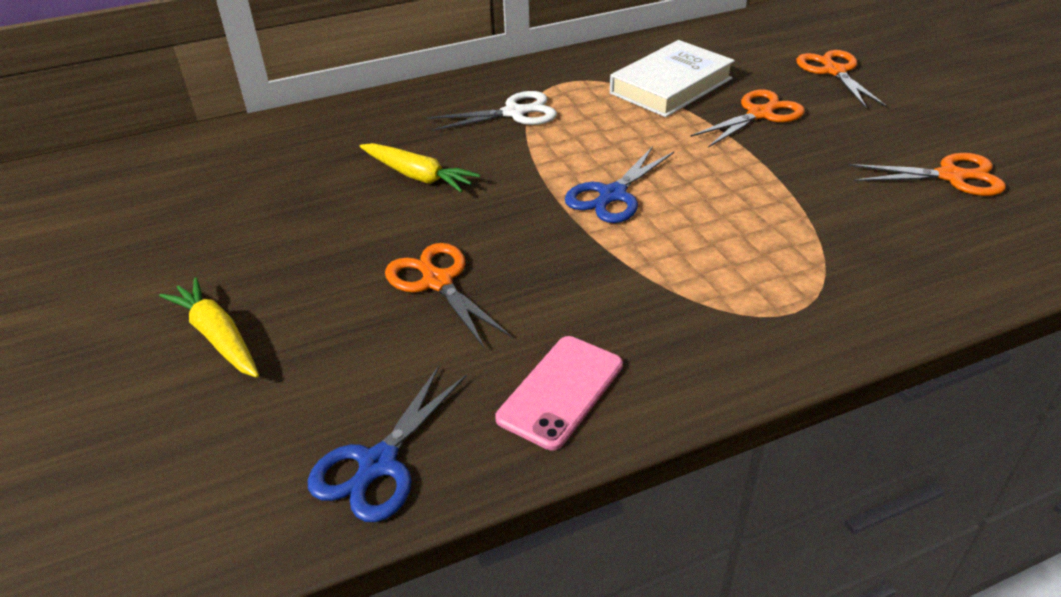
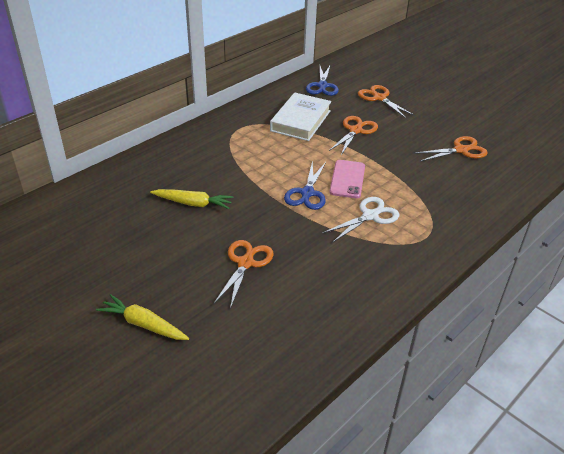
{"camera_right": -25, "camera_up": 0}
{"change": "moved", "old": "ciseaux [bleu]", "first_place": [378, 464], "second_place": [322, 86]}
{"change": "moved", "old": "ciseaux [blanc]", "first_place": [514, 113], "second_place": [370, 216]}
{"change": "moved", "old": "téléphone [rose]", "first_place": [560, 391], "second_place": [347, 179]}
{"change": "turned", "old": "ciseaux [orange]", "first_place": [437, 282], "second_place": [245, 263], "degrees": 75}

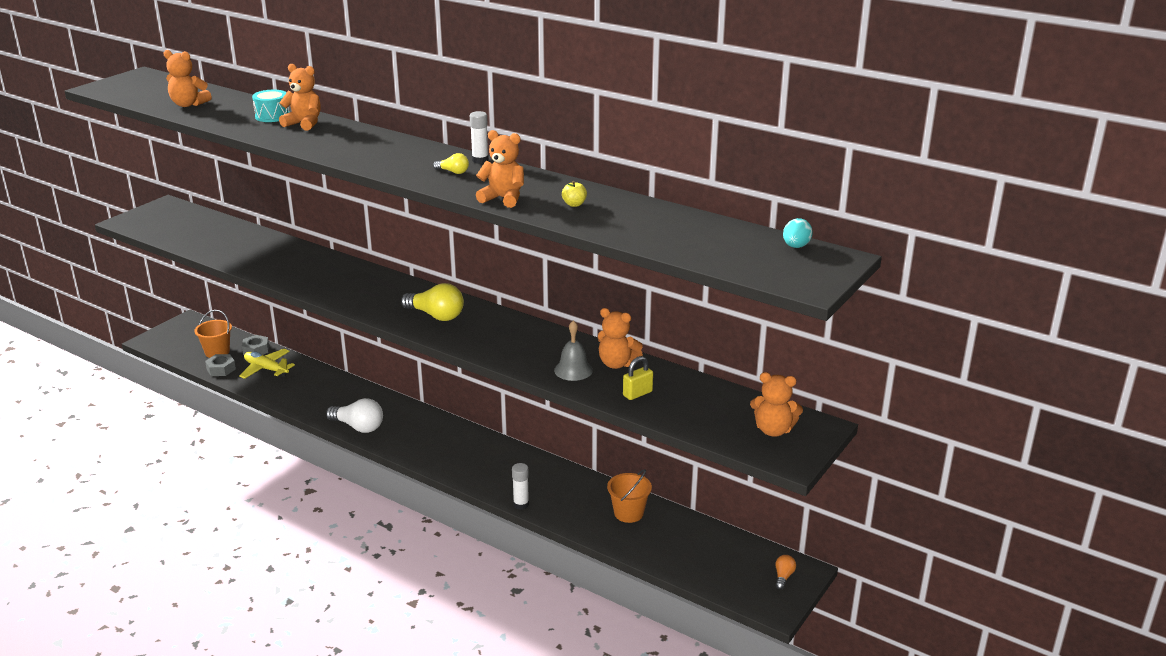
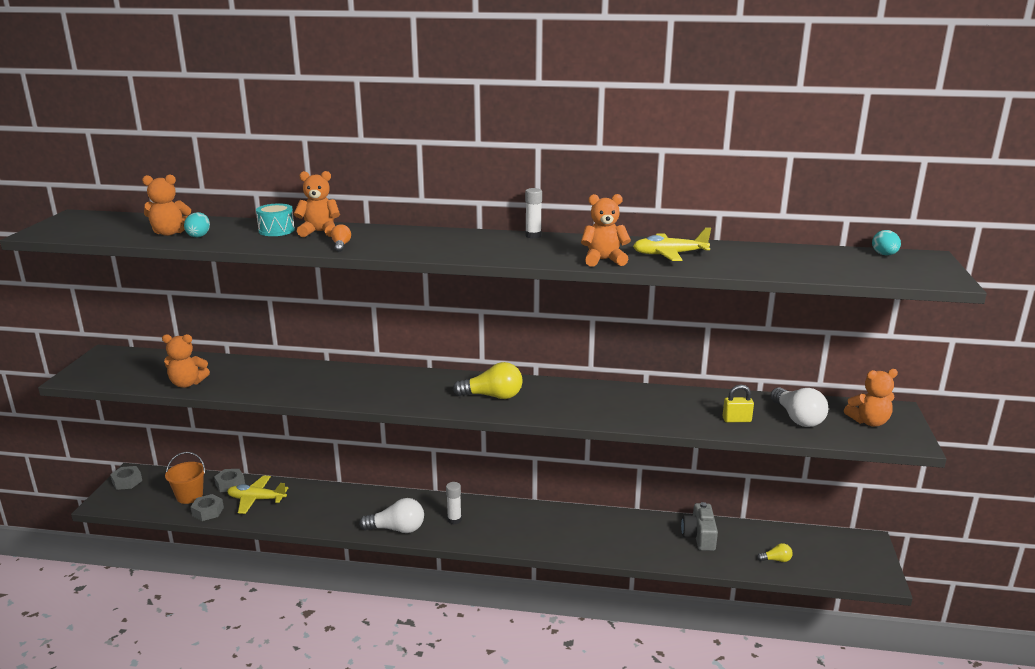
{"camera_right": -25, "camera_up": -5}
{"change": "removed", "old": "cloche [gris]", "first_place": [573, 370]}
{"change": "added", "new": "écrou [gris]", "second_place": [127, 482]}
{"change": "added", "new": "œuf [turquoise]", "second_place": [199, 235]}
{"change": "added", "new": "ampoule [blanc]", "second_place": [797, 418]}
{"change": "moved", "old": "ampoule [jaune]", "first_place": [453, 172], "second_place": [776, 560]}
{"change": "moved", "old": "bâton de colle [blanc]", "first_place": [521, 504], "second_place": [454, 520]}
{"change": "moved", "old": "ours en peluche [orange]", "first_place": [617, 364], "second_place": [187, 383]}
{"change": "moved", "old": "ampoule [orange]", "first_place": [783, 576], "second_place": [341, 245]}
{"change": "replaced", "old": "pomme [jaune]", "new": "avion [jaune]", "first_place": [574, 204], "second_place": [669, 255]}
{"change": "replaced", "old": "seau [orange]", "new": "appareil photo [gris]", "first_place": [628, 513], "second_place": [699, 536]}
{"change": "turned", "old": "cadenas [jaune]", "first_place": [637, 394], "second_place": [736, 420], "degrees": 60}

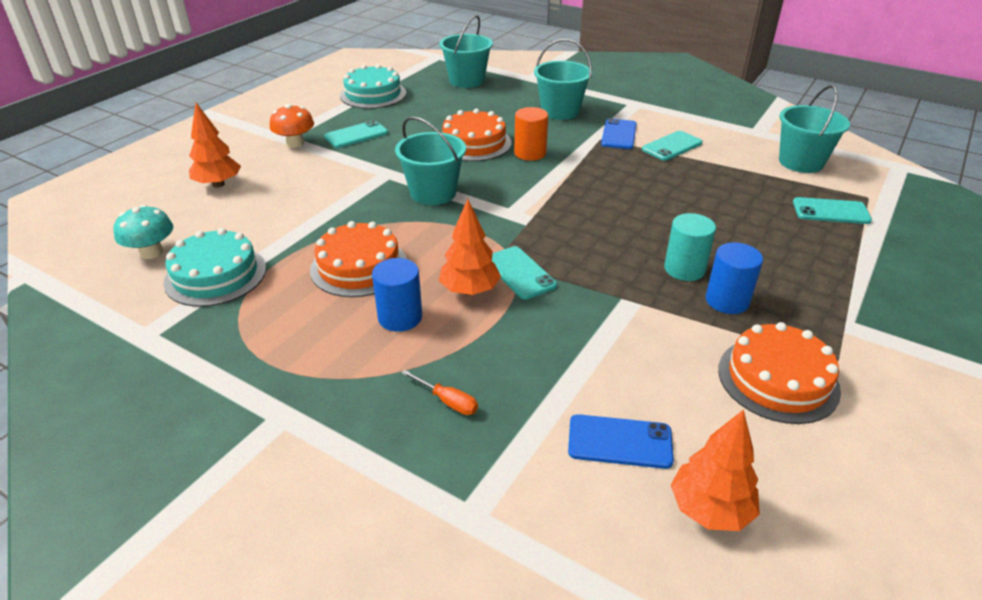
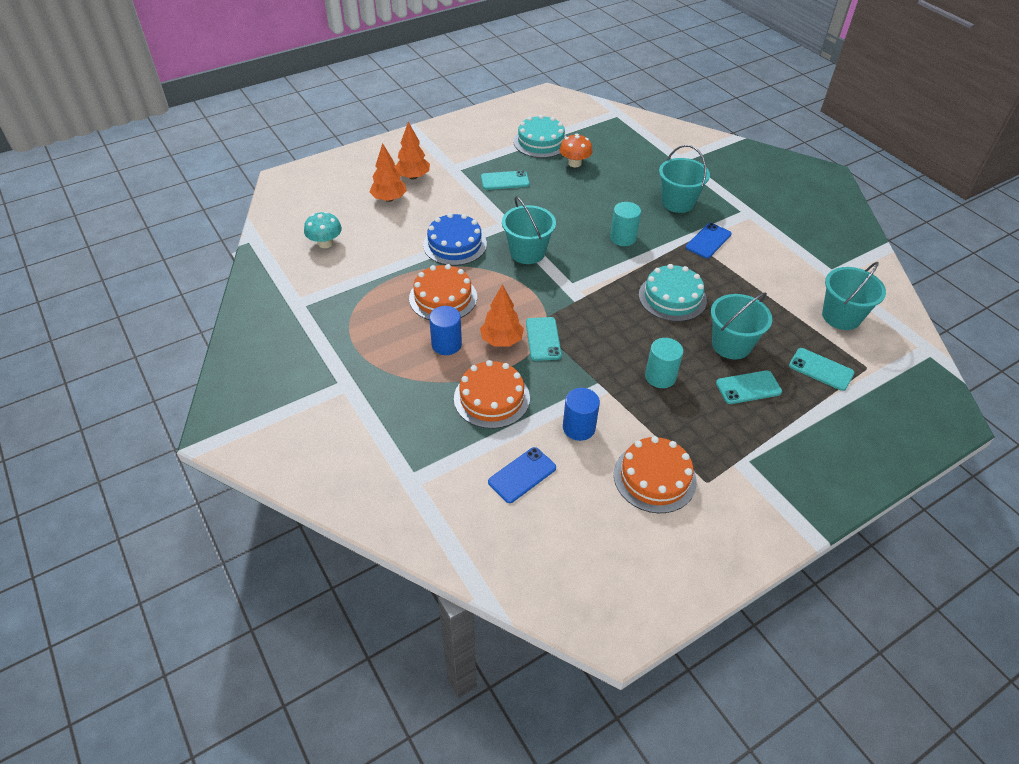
{"camera_right": 25, "camera_up": 10}
{"change": "removed", "old": "tournevis [orange]", "first_place": [448, 401]}
{"change": "added", "new": "gâteau [bleu]", "second_place": [454, 244]}
{"change": "moved", "old": "gâteau [turquoise]", "first_place": [215, 275], "second_place": [672, 297]}
{"change": "moved", "old": "champignon [orange]", "first_place": [295, 143], "second_place": [574, 163]}
{"change": "moved", "old": "seau [turquoise]", "first_place": [466, 80], "second_place": [731, 345]}
{"change": "moved", "old": "gâteau [orange]", "first_place": [474, 143], "second_place": [491, 398]}
{"change": "moved", "old": "téléphone [turquoise]", "first_place": [672, 146], "second_place": [748, 387]}
{"change": "moved", "old": "arbre [orange]", "first_place": [710, 510], "second_place": [413, 177]}
{"change": "moved", "old": "cylindre [bleu]", "first_place": [727, 300], "second_place": [579, 427]}
{"change": "recoloured", "old": "cylindre [orange]", "new": "cylindre [turquoise]", "first_place": [530, 153], "second_place": [623, 238]}
{"change": "turned", "old": "téléphone [bleu]", "first_place": [620, 442], "second_place": [522, 475], "degrees": -75}

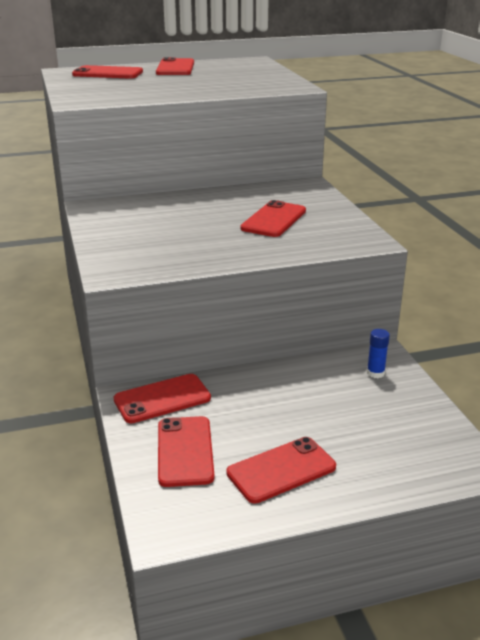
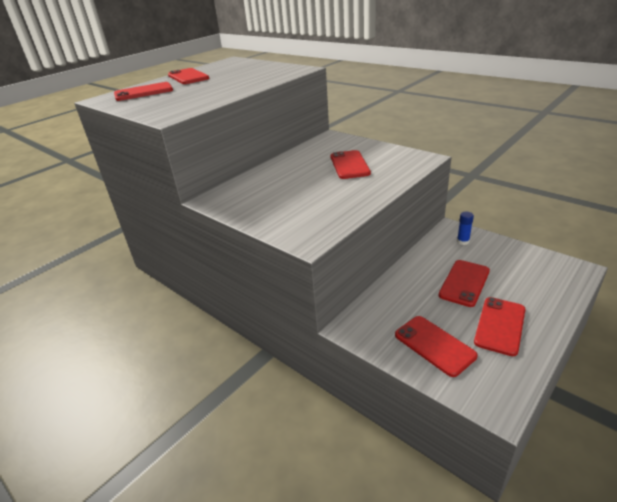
{"camera_right": -30, "camera_up": 5}
{"change": "moved", "old": "téléphone [rouge]", "first_place": [162, 399], "second_place": [464, 283]}

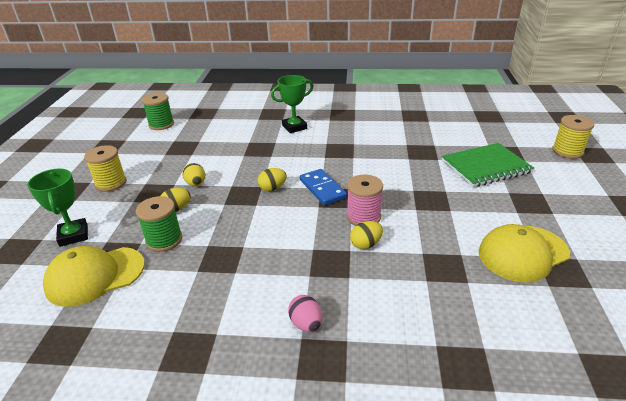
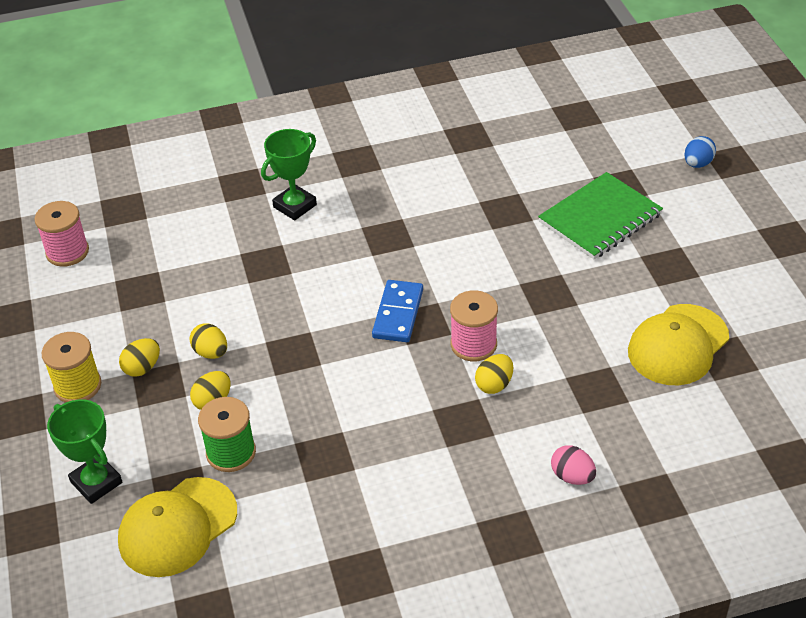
{"camera_right": -20, "camera_up": 10}
{"change": "moved", "old": "œuf [jaune]", "first_place": [272, 188], "second_place": [142, 368]}
{"change": "moved", "old": "œuf [rose]", "first_place": [306, 324], "second_place": [572, 476]}
{"change": "replaced", "old": "bobine [jaune]", "new": "œuf [bleu]", "first_place": [567, 151], "second_place": [697, 164]}
{"change": "recoloured", "old": "bobine [vert]", "new": "bobine [rose]", "first_place": [161, 124], "second_place": [67, 252]}
{"change": "turned", "old": "domino [bleu]", "first_place": [322, 189], "second_place": [398, 313], "degrees": 60}

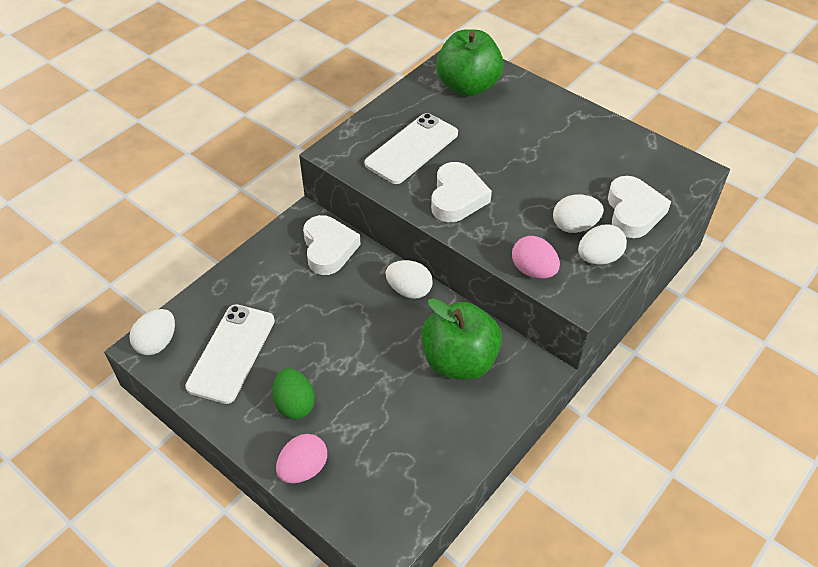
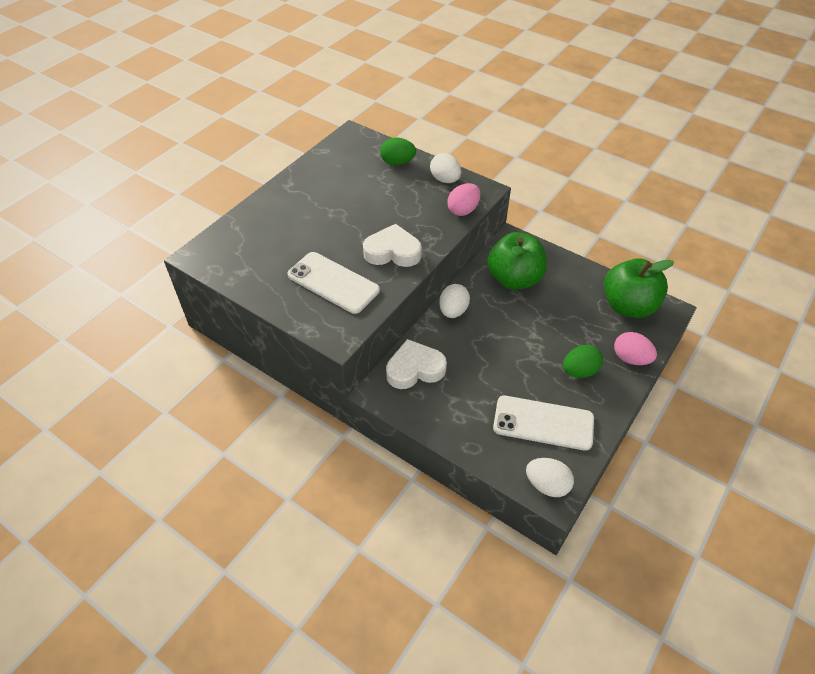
{"camera_right": -95, "camera_up": 0}
{"change": "removed", "old": "œuf [blanc]", "first_place": [574, 226]}
{"change": "moved", "old": "pomme [vert]", "first_place": [468, 86], "second_place": [628, 306]}
{"change": "replaced", "old": "cœur [blanc]", "new": "œuf [vert]", "first_place": [633, 212], "second_place": [397, 162]}

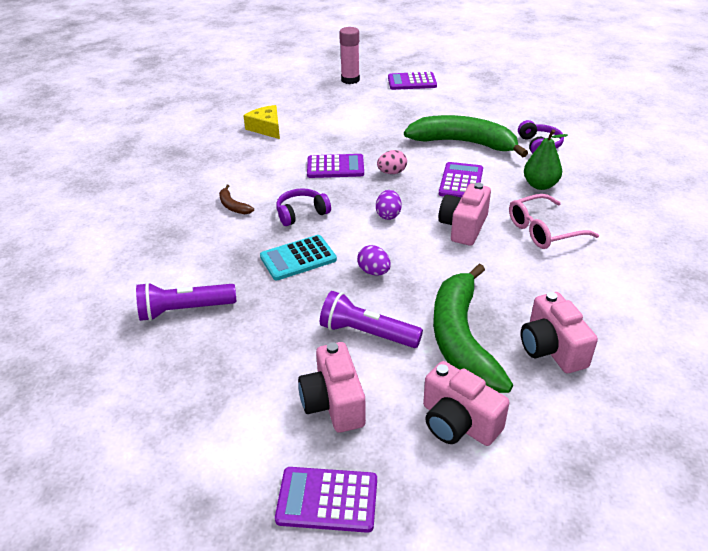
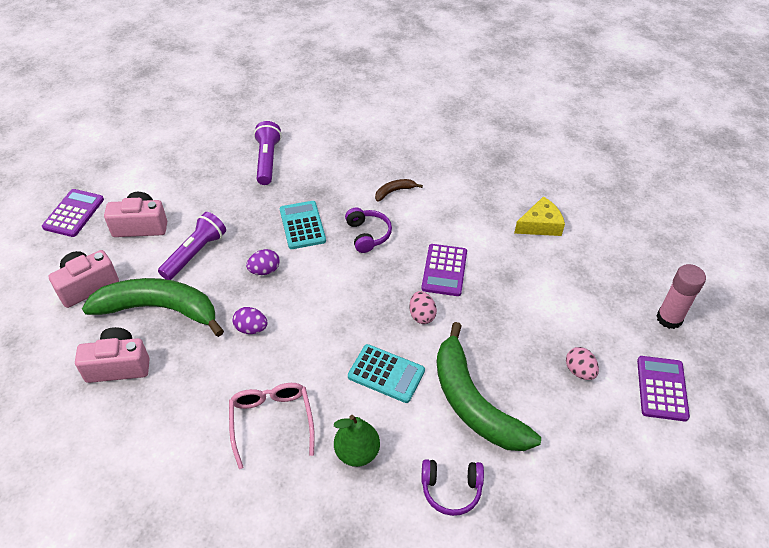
{"camera_right": 100, "camera_up": 10}
{"change": "removed", "old": "appareil photo [rose]", "first_place": [463, 227]}
{"change": "added", "new": "œuf [rose]", "second_place": [579, 371]}
{"change": "moved", "old": "œuf [violet]", "first_place": [388, 215], "second_place": [251, 328]}
{"change": "recoloured", "old": "calculatrice [violet]", "new": "calculatrice [turquoise]", "first_place": [461, 182], "second_place": [386, 374]}
{"change": "turned", "old": "banane [vert]", "first_place": [464, 143], "second_place": [473, 402], "degrees": 120}

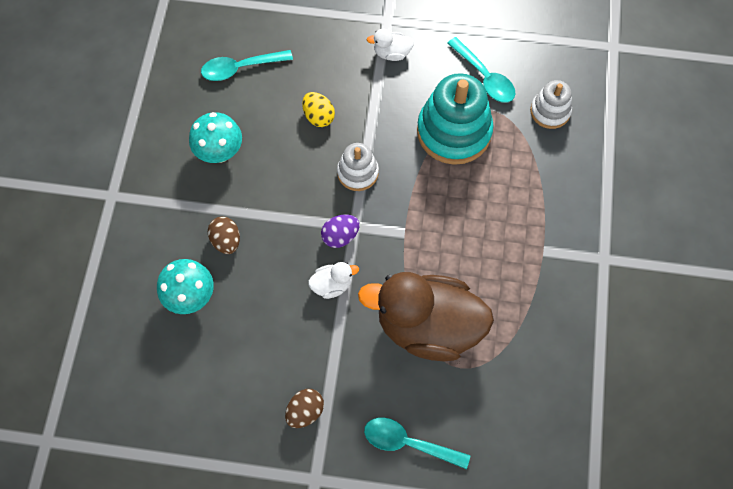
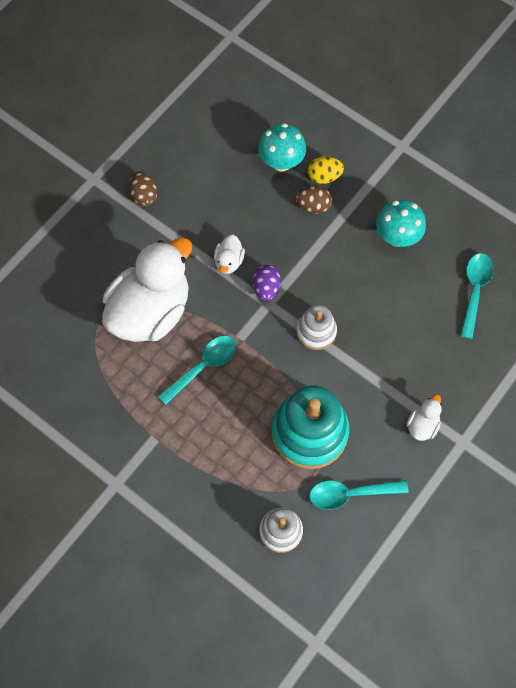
{"camera_right": 120, "camera_up": 0}
{"change": "moved", "old": "œuf [jaune]", "first_place": [318, 116], "second_place": [324, 177]}
{"change": "moved", "old": "cuillère [turquoise]", "first_place": [408, 443], "second_place": [203, 366]}
{"change": "recoloured", "old": "canard [marron]", "new": "canard [blanc]", "first_place": [428, 326], "second_place": [150, 311]}

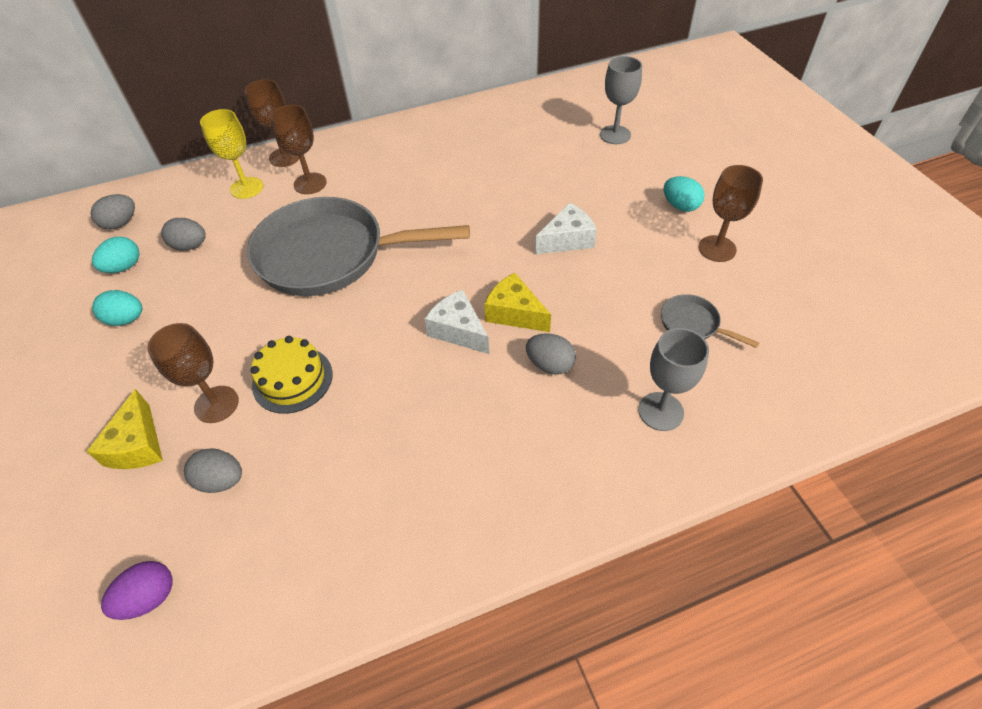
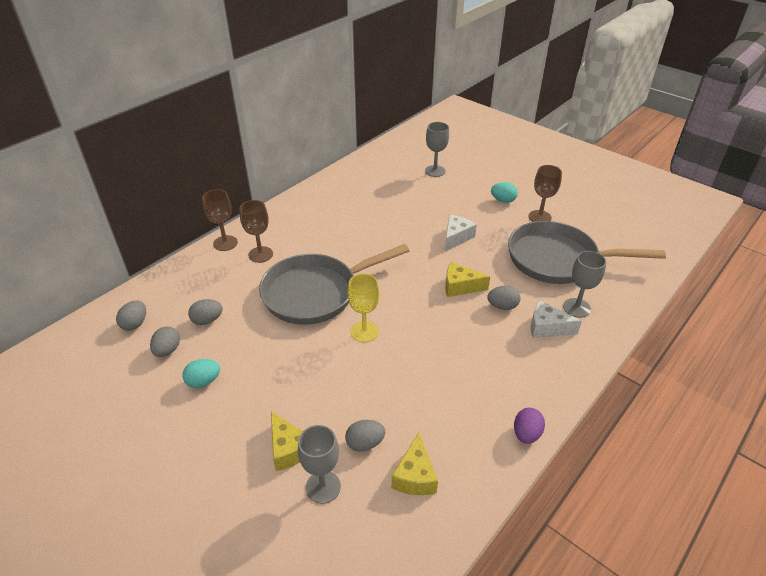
{"camera_right": -30, "camera_up": -10}
{"change": "removed", "old": "verre à pied [marron]", "first_place": [216, 404]}
{"change": "removed", "old": "gâteau [jaune]", "first_place": [292, 379]}
{"change": "added", "new": "verre à pied [gris]", "second_place": [323, 487]}
{"change": "added", "new": "fromage [jaune]", "second_place": [415, 476]}
{"change": "moved", "old": "œuf [violet]", "first_place": [149, 597], "second_place": [526, 434]}
{"change": "moved", "old": "verre à pied [jaune]", "first_place": [246, 188], "second_place": [364, 332]}
{"change": "moved", "old": "fromage [blanc]", "first_place": [458, 330], "second_place": [547, 328]}
{"change": "recoloured", "old": "œuf [turquoise]", "new": "œuf [gris]", "first_place": [124, 267], "second_place": [167, 350]}
{"change": "resized", "old": "poêle [gris]", "first_place": [693, 324], "second_place": [558, 259], "factor": 2.49}

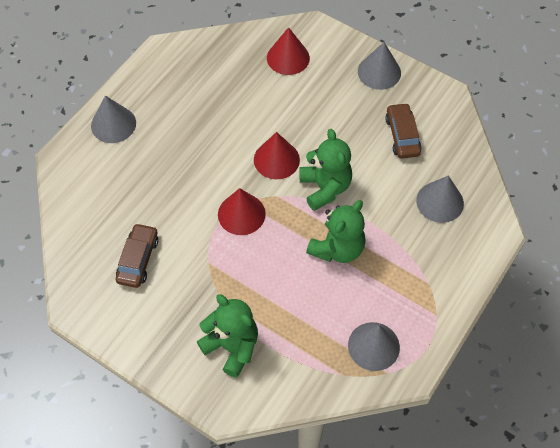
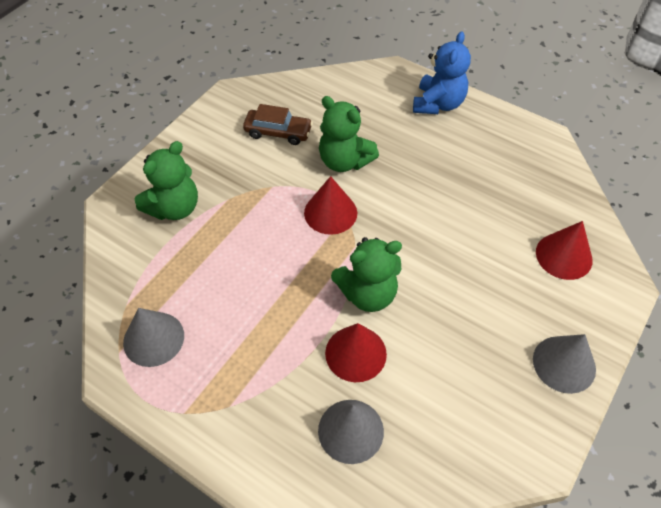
{"camera_right": 90, "camera_up": -5}
{"change": "removed", "old": "voiture [marron]", "first_place": [402, 136]}
{"change": "moved", "old": "cône [rouge]", "first_place": [276, 159], "second_place": [355, 353]}
{"change": "moved", "old": "ours en peluche [vert]", "first_place": [337, 248], "second_place": [344, 161]}
{"change": "replaced", "old": "cône [gris]", "new": "ours en peluche [bleu]", "first_place": [113, 124], "second_place": [438, 104]}

